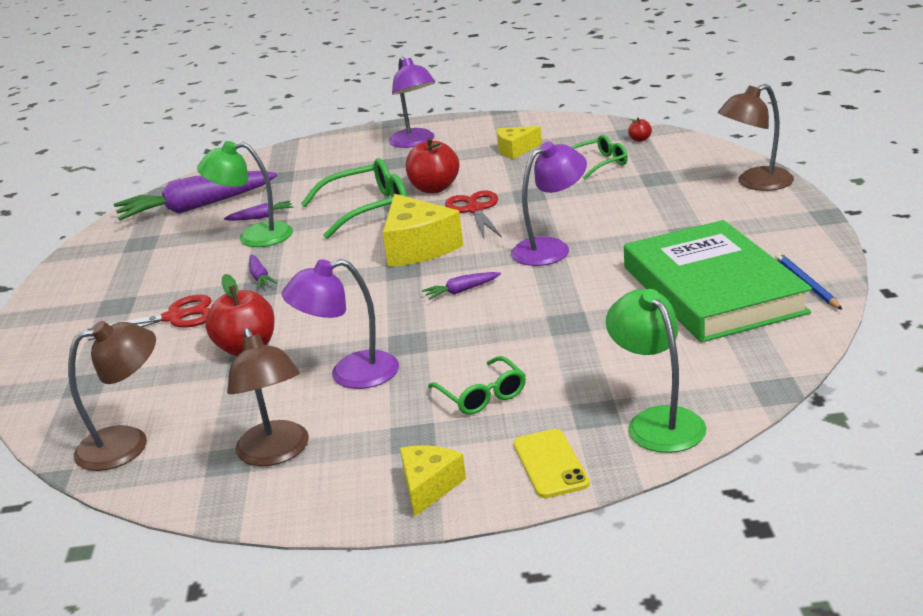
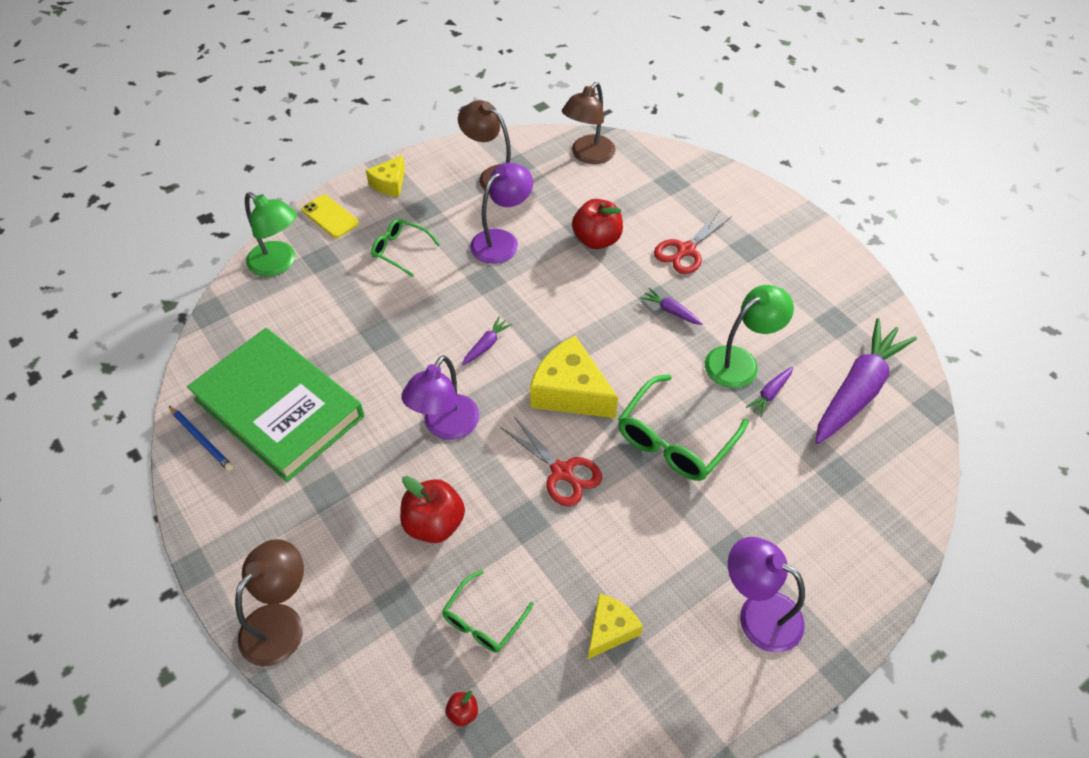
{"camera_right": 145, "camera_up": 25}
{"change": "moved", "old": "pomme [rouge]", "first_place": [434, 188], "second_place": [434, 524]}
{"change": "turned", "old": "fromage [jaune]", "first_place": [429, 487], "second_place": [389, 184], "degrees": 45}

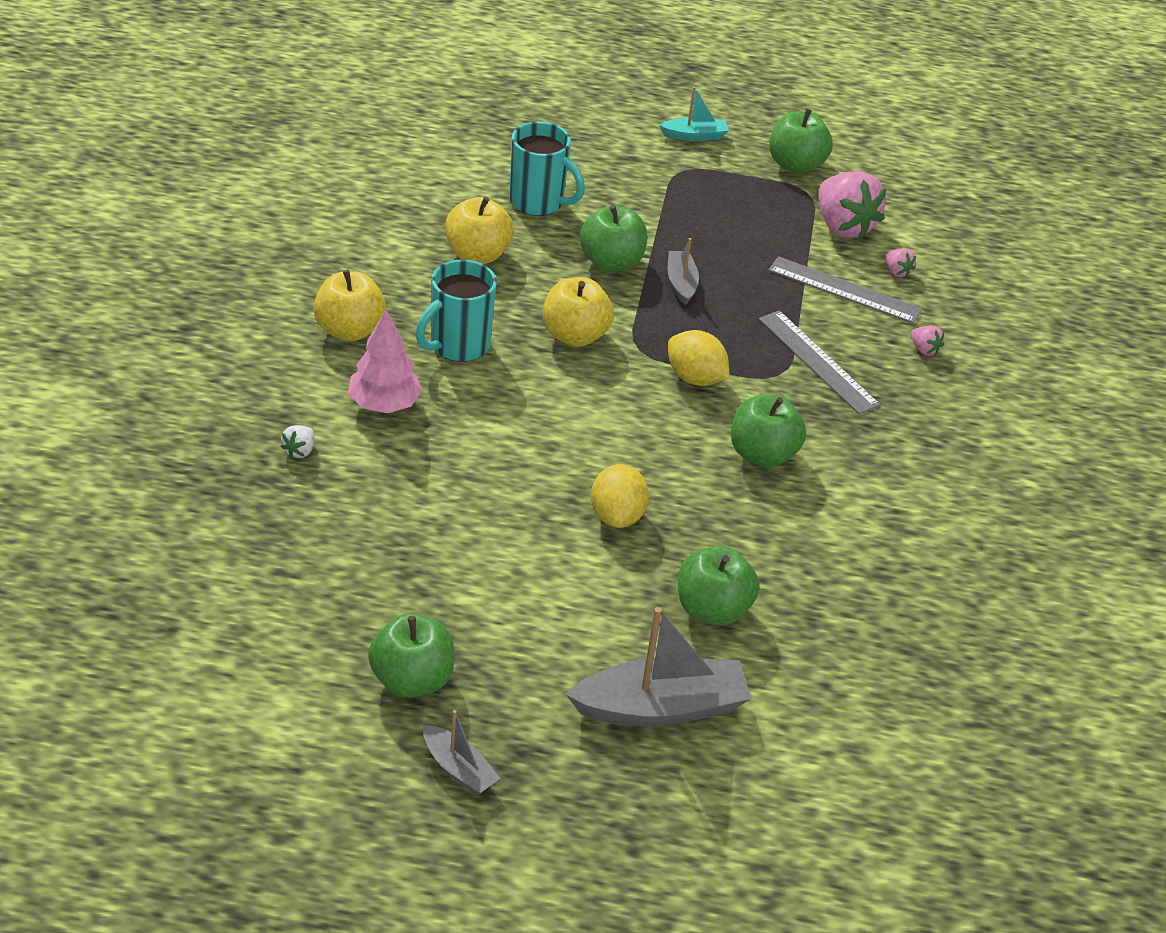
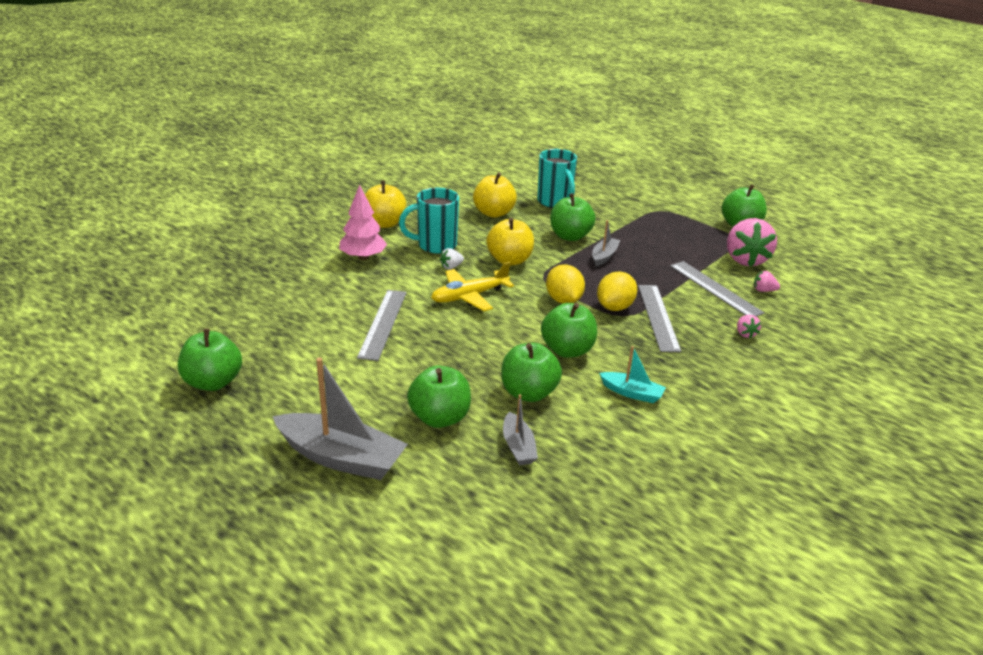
{"camera_right": 35, "camera_up": -10}
{"change": "added", "new": "règle [gris]", "second_place": [383, 323]}
{"change": "added", "new": "avion [jaune]", "second_place": [469, 296]}
{"change": "added", "new": "pomme [vert]", "second_place": [528, 393]}
{"change": "moved", "old": "fraise [blanc]", "first_place": [299, 451], "second_place": [451, 267]}
{"change": "moved", "old": "bateau [gris]", "first_place": [458, 769], "second_place": [518, 447]}
{"change": "moved", "old": "citron [jaune]", "first_place": [617, 515], "second_place": [615, 307]}
{"change": "moved", "old": "bateau [turquoise]", "first_place": [694, 136], "second_place": [632, 393]}
{"change": "turned", "old": "fraise [rose]", "first_place": [897, 272], "second_place": [763, 290], "degrees": 105}

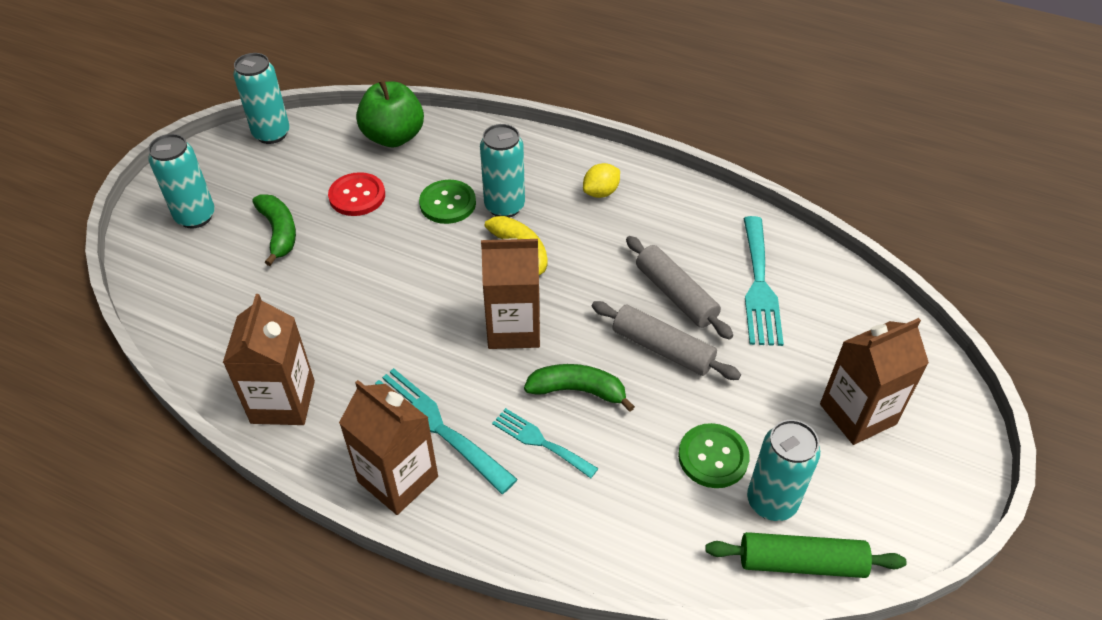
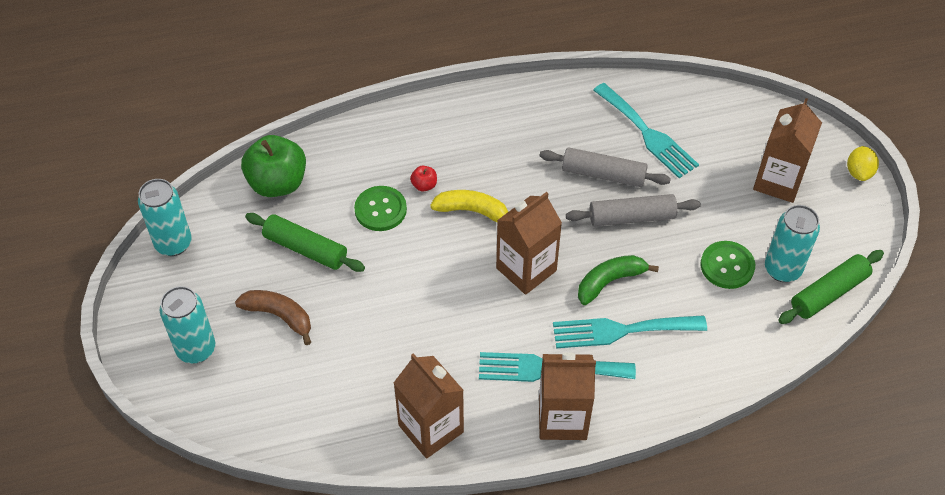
{"camera_right": -40, "camera_up": 5}
{"change": "moved", "old": "citron [jaune]", "first_place": [601, 192], "second_place": [859, 172]}
{"change": "replaced", "old": "bouton [rouge]", "new": "rouleau à pâtisserie [vert]", "first_place": [357, 196], "second_place": [305, 248]}
{"change": "replaced", "old": "canette [turquoise]", "new": "pomme [rouge]", "first_place": [504, 206], "second_place": [424, 185]}
{"change": "recoloured", "old": "banane [vert]", "new": "banane [marron]", "first_place": [279, 232], "second_place": [279, 316]}
{"change": "resized", "old": "fourchette [turquoise]", "first_place": [540, 441], "second_place": [621, 330], "factor": 1.62}

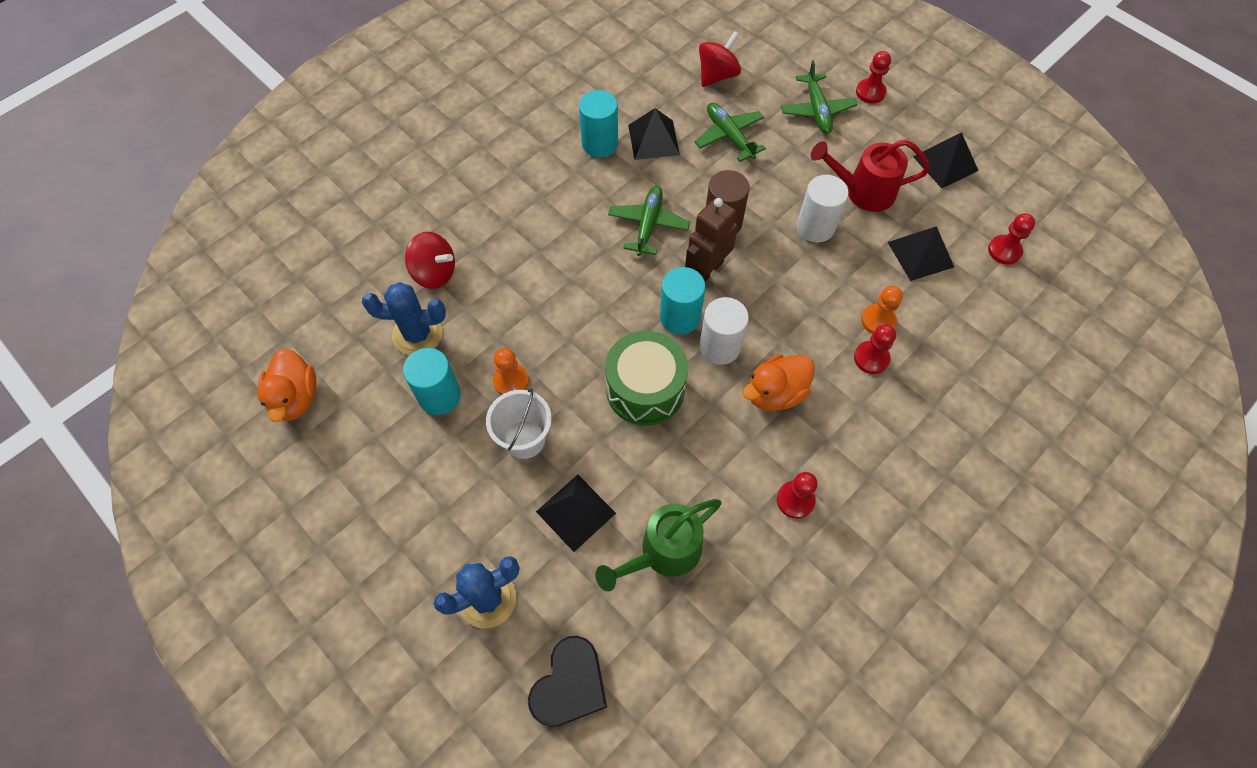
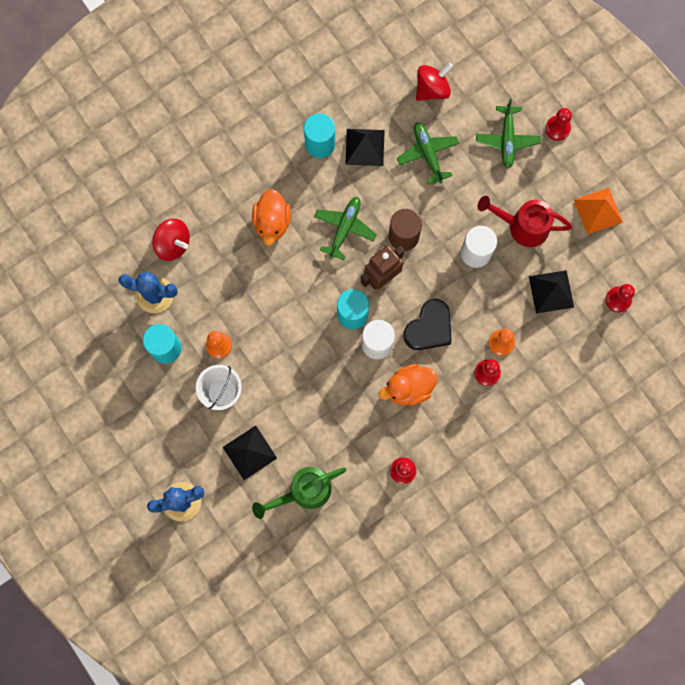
{"camera_right": 10, "camera_up": 15}
{"change": "removed", "old": "tambour [vert]", "first_place": [645, 389]}
{"change": "moved", "old": "canard [orange]", "first_place": [295, 398], "second_place": [272, 222]}
{"change": "moved", "old": "cœur [noir]", "first_place": [570, 685], "second_place": [429, 328]}
{"change": "recoloured", "old": "pyramide [noir]", "new": "pyramide [orange]", "first_place": [945, 163], "second_place": [598, 211]}

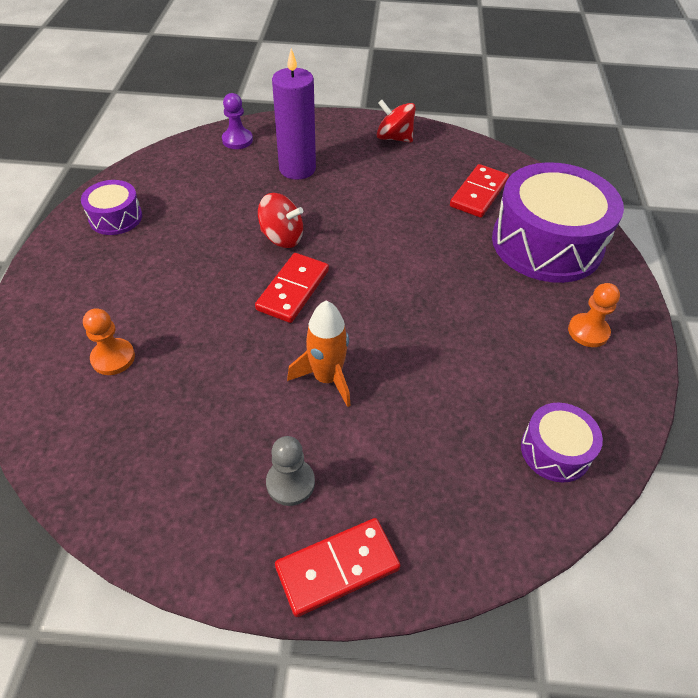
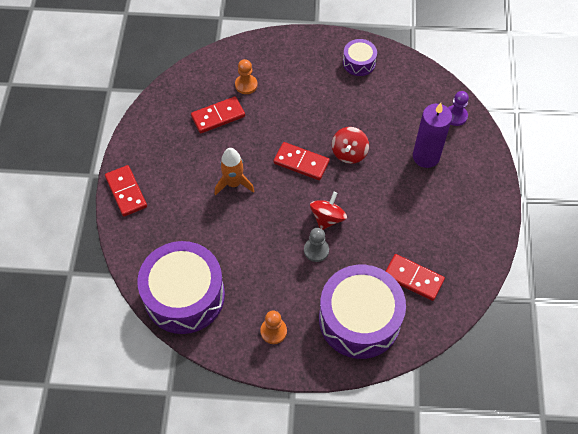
{"camera_right": 90, "camera_up": 10}
{"change": "added", "new": "domino [rouge]", "second_place": [218, 116]}
{"change": "moved", "old": "pion [gris]", "first_place": [290, 483], "second_place": [316, 250]}
{"change": "moved", "old": "toupie [rouge]", "first_place": [394, 138], "second_place": [327, 218]}
{"change": "resized", "old": "tambour [violet]", "first_place": [555, 451], "second_place": [184, 295], "factor": 2.08}

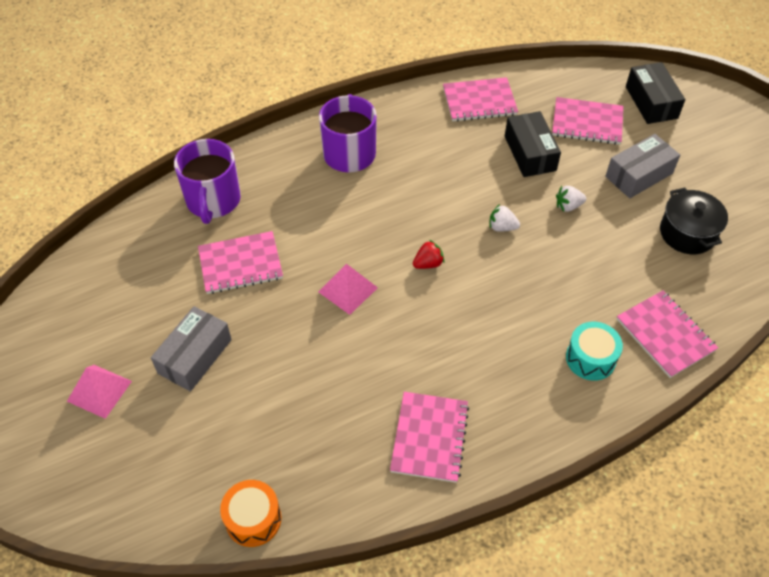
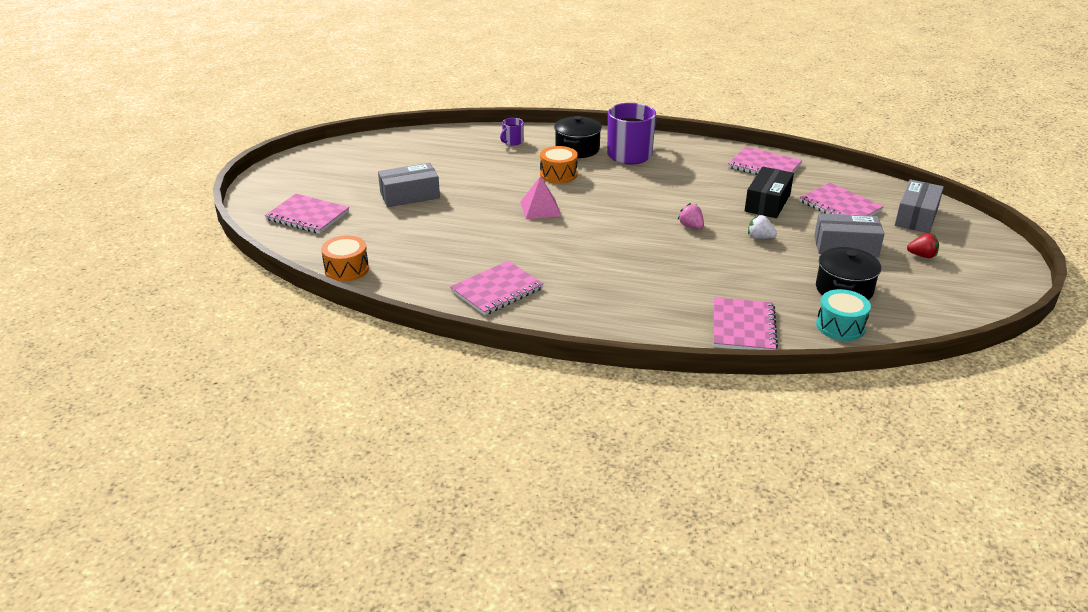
{"camera_right": 40, "camera_up": -20}
{"change": "removed", "old": "pyramide [rose]", "first_place": [99, 391]}
{"change": "added", "new": "tambour [orange]", "second_place": [558, 174]}
{"change": "added", "new": "marmite [noir]", "second_place": [577, 149]}
{"change": "moved", "old": "carnet [rose]", "first_place": [240, 264], "second_place": [307, 216]}
{"change": "moved", "old": "fraise [rouge]", "first_place": [428, 263], "second_place": [922, 256]}
{"change": "moved", "old": "tambour [turquoise]", "first_place": [590, 358], "second_place": [840, 326]}
{"change": "recoloured", "old": "fraise [blanc]", "new": "fraise [rose]", "first_place": [502, 227], "second_place": [691, 226]}
{"change": "recoloured", "old": "boîte [noir]", "new": "boîte [gris]", "first_place": [651, 102], "second_place": [916, 217]}
{"change": "resized", "old": "tasse [violet]", "first_place": [213, 201], "second_place": [512, 141], "factor": 0.46}

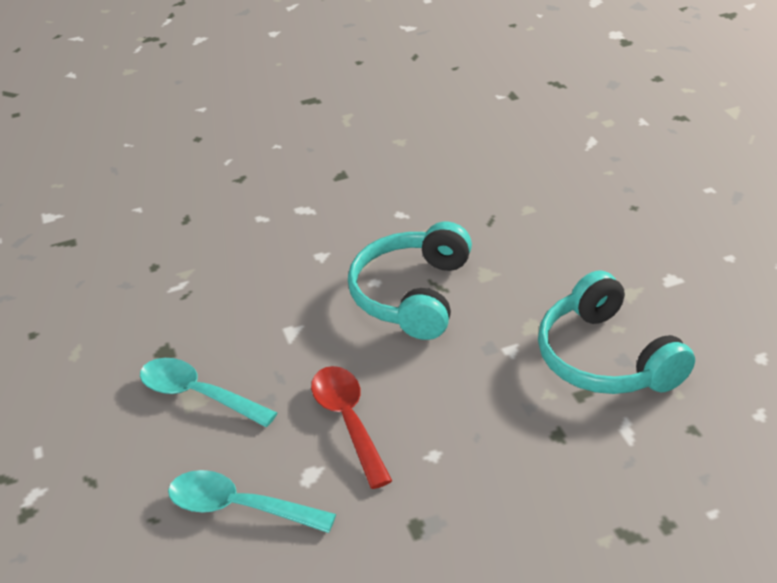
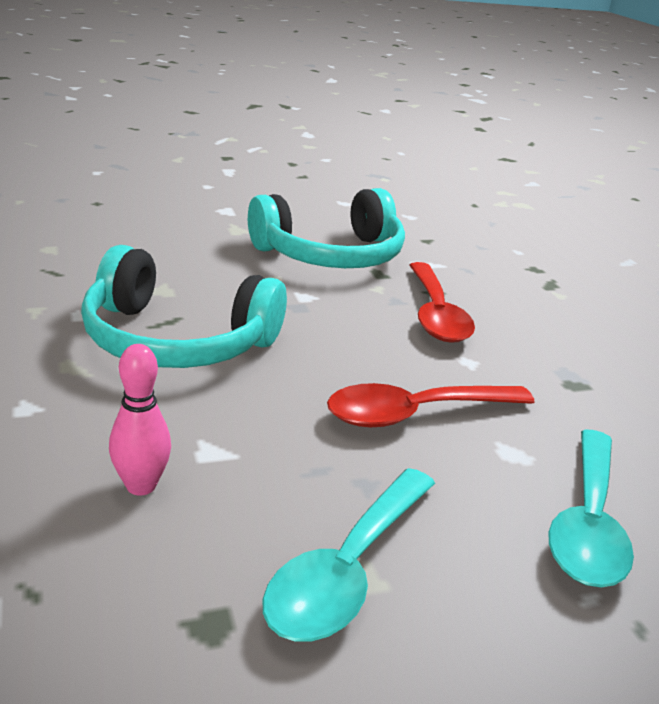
{"camera_right": -95, "camera_up": -10}
{"change": "added", "new": "quille [rose]", "second_place": [141, 486]}
{"change": "added", "new": "cuillère [rouge]", "second_place": [436, 314]}

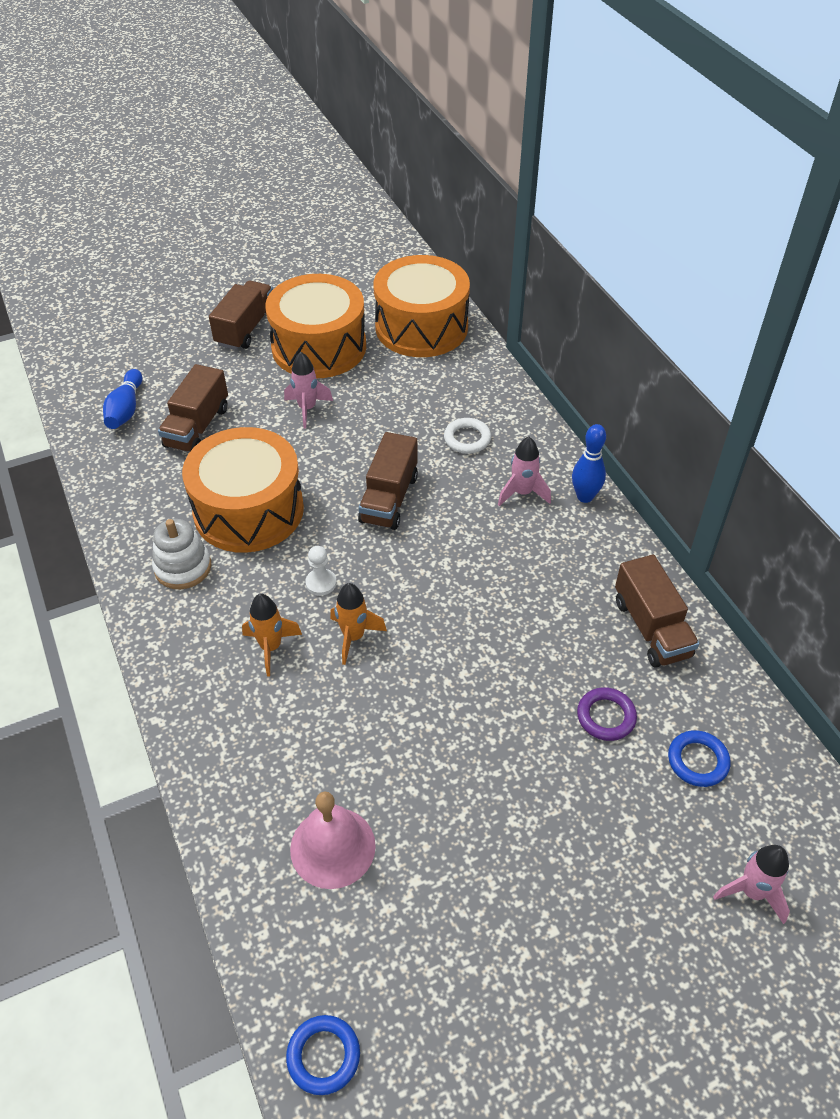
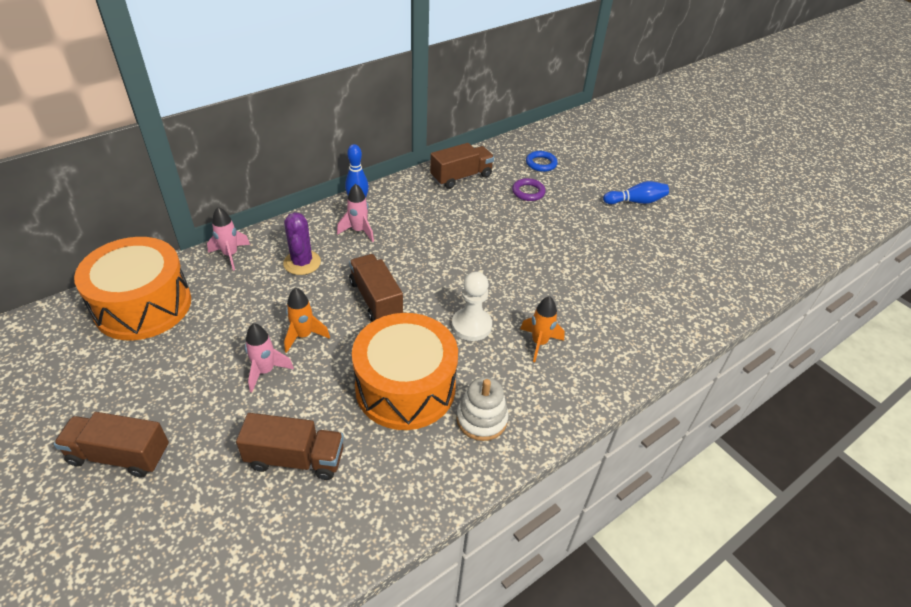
{"camera_right": -105, "camera_up": -5}
{"change": "removed", "old": "tambour [orange]", "first_place": [319, 347]}
{"change": "removed", "old": "anneau [bleu]", "first_place": [323, 1056]}
{"change": "removed", "old": "cloche [rose]", "first_place": [332, 847]}
{"change": "moved", "old": "quille [bleu]", "first_place": [126, 409], "second_place": [636, 201]}
{"change": "moved", "old": "fusée [orange]", "first_place": [354, 637], "second_place": [304, 336]}
{"change": "moved", "old": "fusée [rose]", "first_place": [752, 892], "second_place": [230, 255]}
{"change": "replaced", "old": "anneau [blanc]", "new": "cactus [violet]", "first_place": [467, 439], "second_place": [302, 263]}
{"change": "turned", "old": "camion [marron]", "first_place": [389, 498], "second_place": [376, 299], "degrees": -120}
{"change": "resized", "old": "pion [blanc]", "first_place": [321, 583], "second_place": [471, 325], "factor": 1.66}

